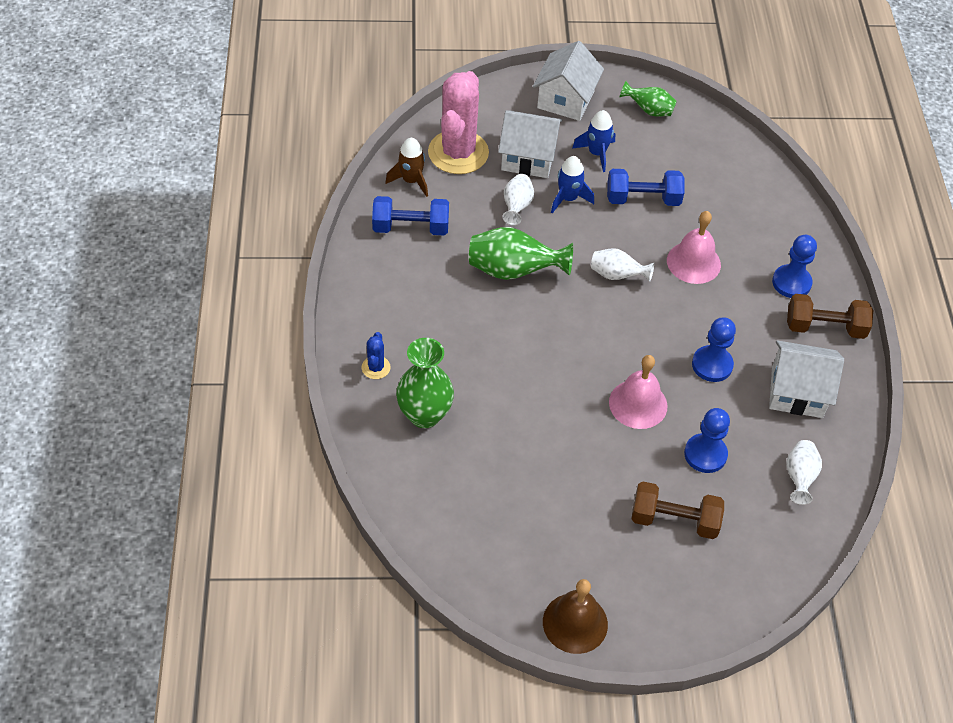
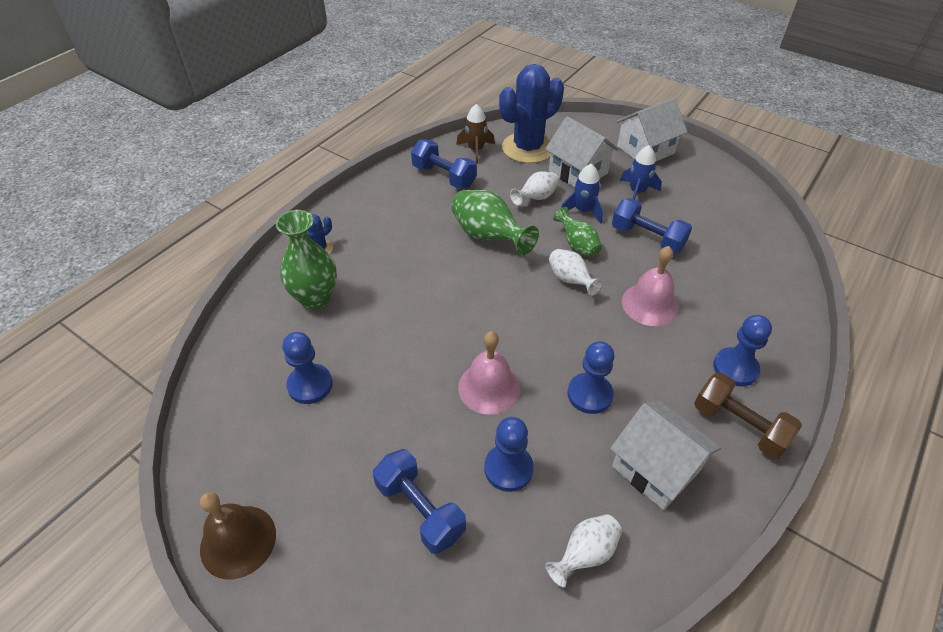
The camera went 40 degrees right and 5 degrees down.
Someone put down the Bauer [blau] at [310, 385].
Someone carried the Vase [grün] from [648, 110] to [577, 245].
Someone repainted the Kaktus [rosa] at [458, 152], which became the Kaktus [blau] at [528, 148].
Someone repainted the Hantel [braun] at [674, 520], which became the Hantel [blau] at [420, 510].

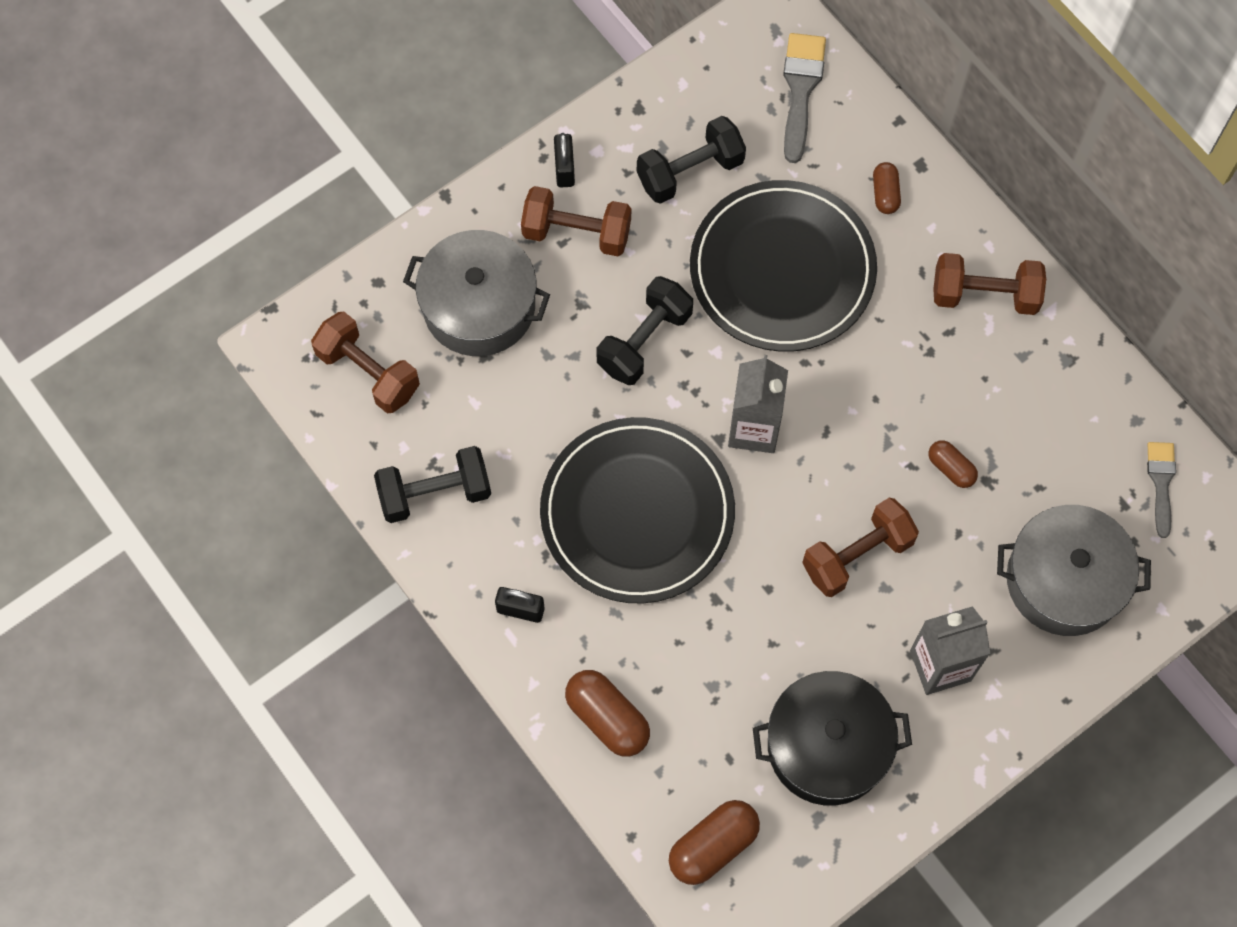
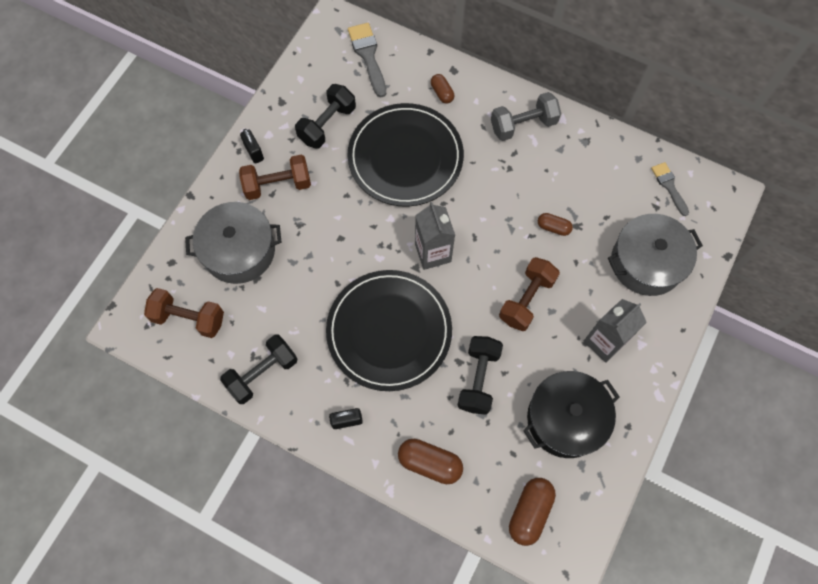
The camera went 25 degrees left and 0 degrees up.
Someone carried the Hantel [schwarz] from [644, 341] to [478, 379].
Someone repainted the Hantel [braun] at [984, 295], which became the Hantel [grau] at [523, 125].

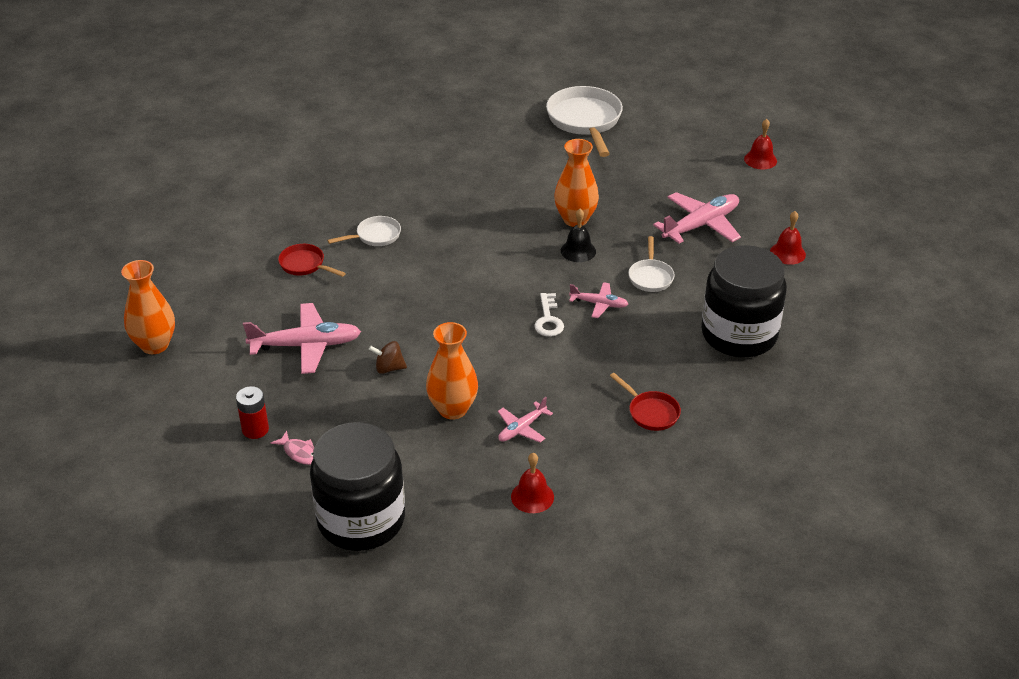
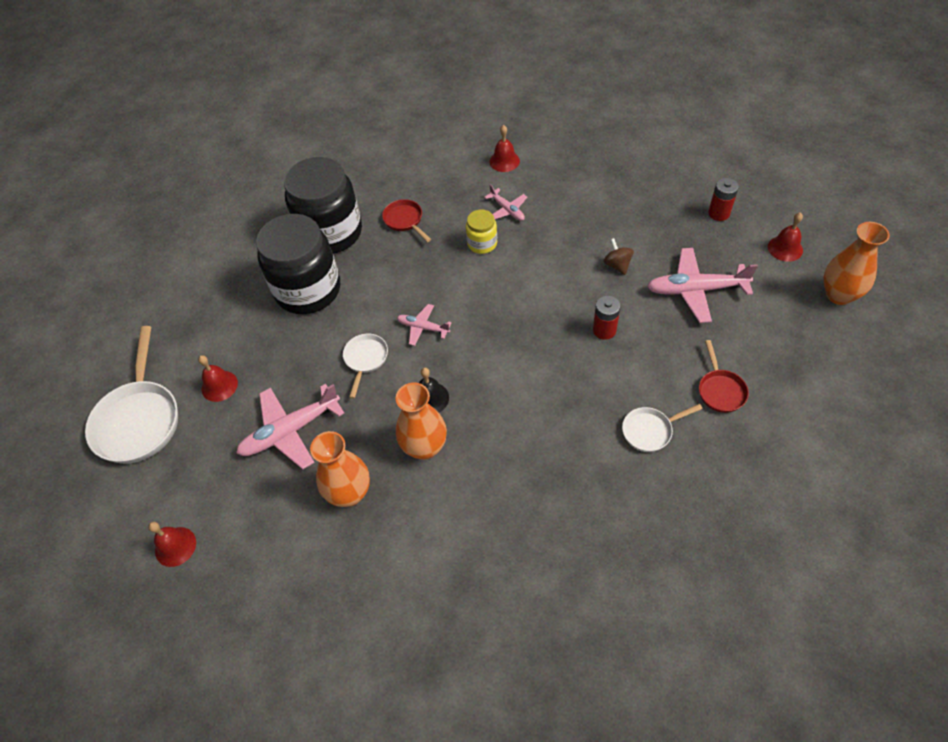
The camera went 170 degrees left and 15 degrees up.
Someone took away the Fisch [rosa] at [299, 453].
Someone took away the Schlüssel [weiß] at [548, 319].
Someone put down the Einmachglas [gelb] at [482, 243].
Someone put down the Batterie [rot] at [604, 330].
Someone put down the Glocke [rot] at [785, 248].
Someone carried the Einmachglas [schwarz] from [361, 520] to [331, 233].
Someone carried the Vase [orange] from [453, 409] to [349, 493].
Someone carried the Pfanne [weiß] from [585, 121] to [139, 420].
Someone rotated the Pfanne [rot] at [305, 265] by 45 degrees clockwise.
Someone rotated the Kreisel [braun] at [389, 368] by 120 degrees counterclockwise.
Someone rotated the Flugzeug [rosa] at [522, 428] by 90 degrees clockwise.

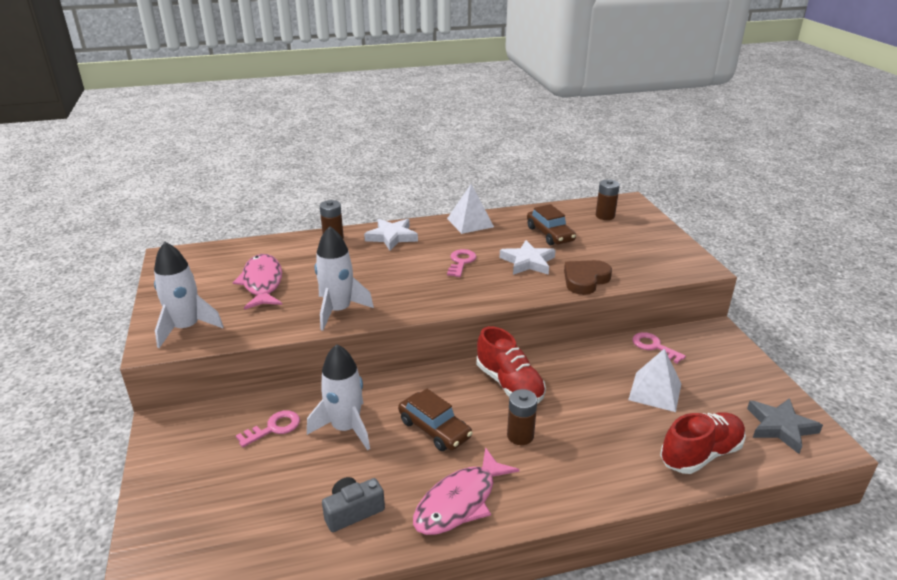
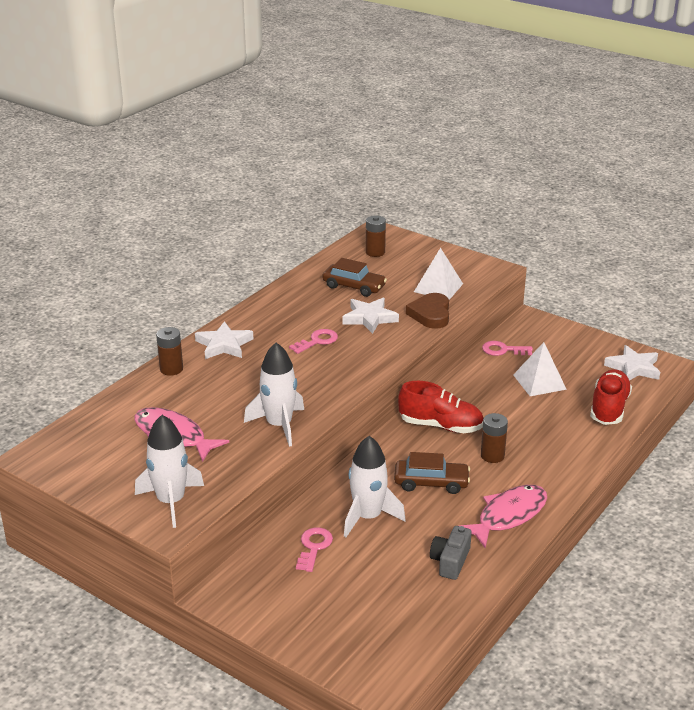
The camera went 40 degrees left and 0 degrees up.
Someone carried the Pyramide [weiß] from [470, 222] to [438, 287].
Someone repainted the Stern [grau] at [780, 427], which became the Stern [weiß] at [633, 368].
Someone rotated the Fisch [rosa] at [460, 502] by 135 degrees counterclockwise.
Someone rotated the Schlüssel [rosa] at [461, 262] by 75 degrees clockwise.

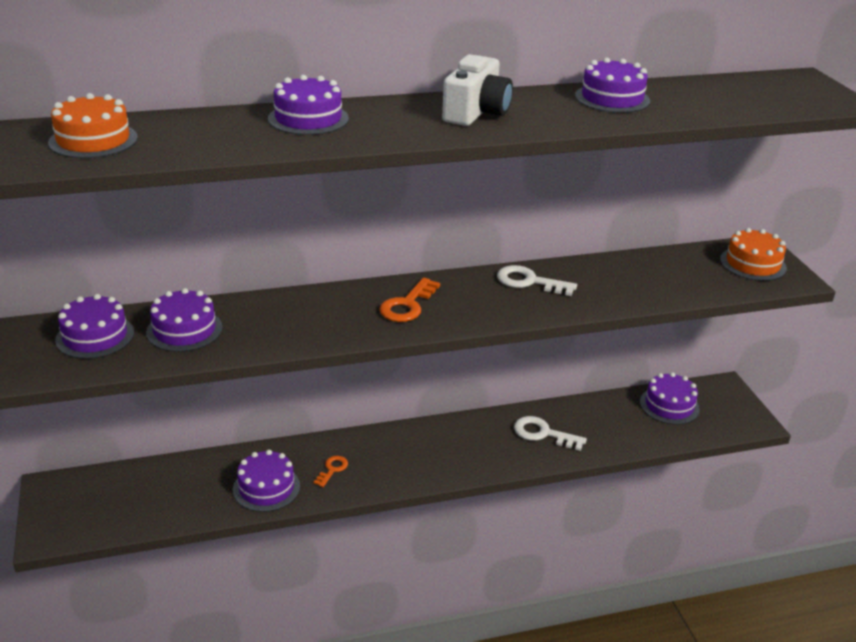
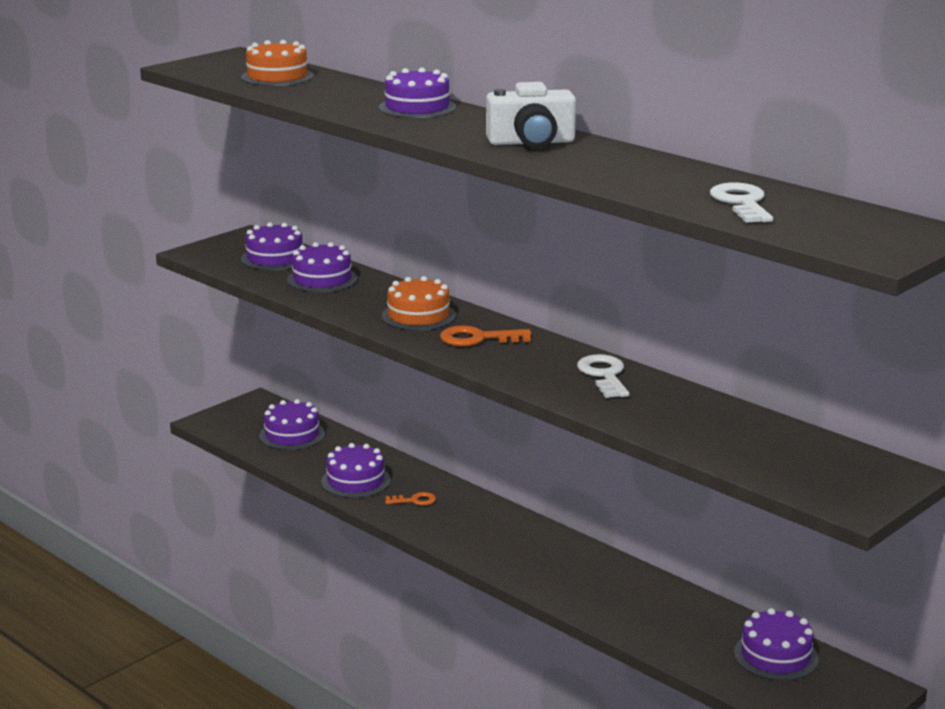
The camera went 60 degrees right and 10 degrees down.
Someone carried the Schlüssel [weiß] from [543, 434] to [741, 203].
Someone carried the Kuchen [lila] from [612, 98] to [292, 435].
Someone carried the Kuchen [orange] from [753, 264] to [418, 316].

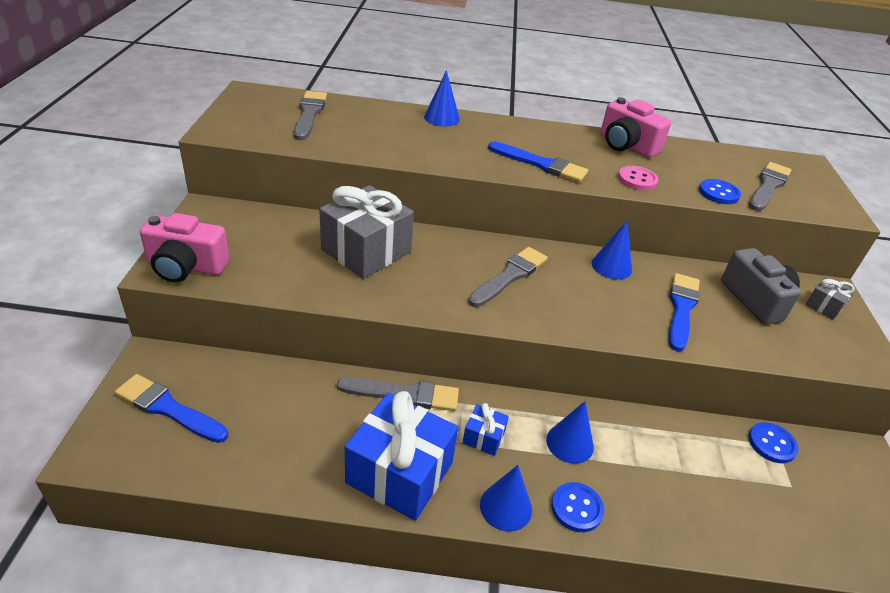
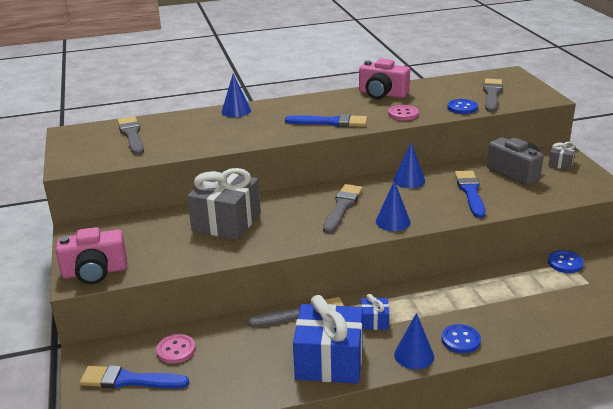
The camera went 15 degrees left and 10 degrees down.
Someone put down the Knopf [rosa] at [176, 350].
Someone carried the Kegel [blau] from [570, 443] to [393, 221].

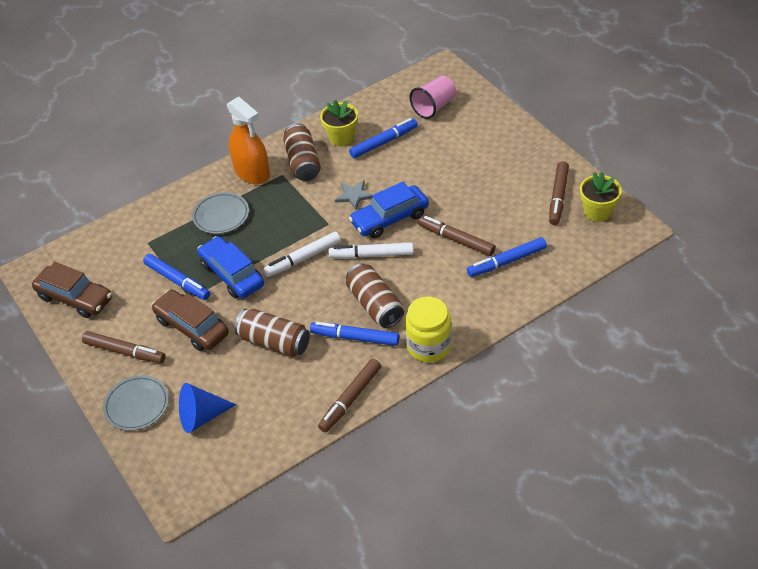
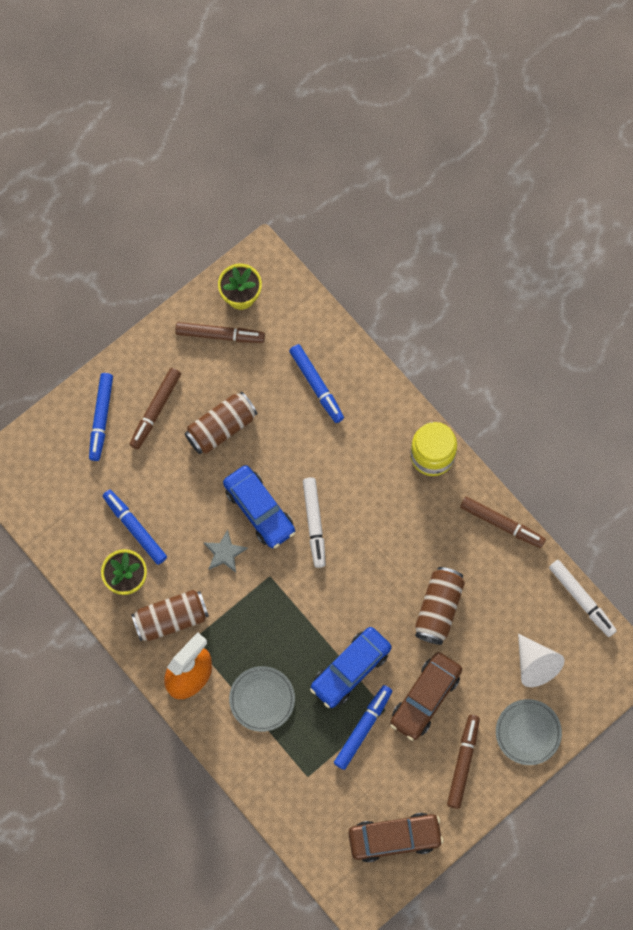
The camera went 100 degrees left and 25 degrees up.
Someone took away the Becher [rosa] at [434, 107].
Someone carried the Filzstift [weiß] from [303, 258] to [581, 599].
Someone carried the Filzstift [blau] from [355, 338] to [101, 418].
Someone carried the Dose [braun] from [375, 305] to [221, 428].
Someone carried the Filzstift [braun] from [456, 240] to [155, 410].
Someone repainted the Kegel [blau] at [201, 416], which became the Kegel [weiß] at [535, 664].
Someone rotated the Auto [braun] at [75, 298] by 60 degrees clockwise.

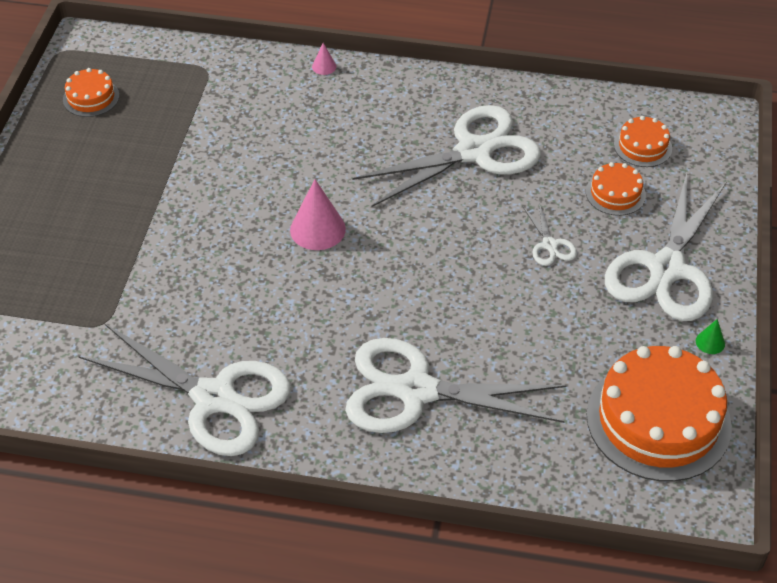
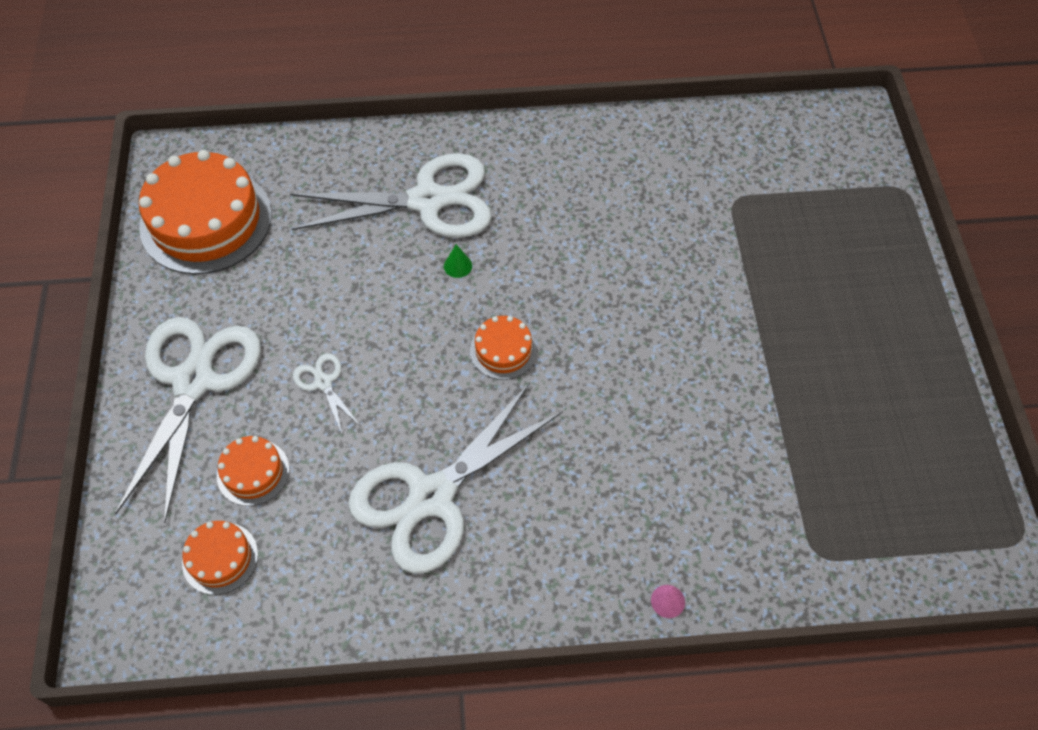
The camera went 165 degrees right and 10 degrees up.
Someone took away the Schere [weiß] at [214, 398].
Someone took away the Kegel [rosa] at [317, 229].
Someone carried the Kuchen [orange] from [91, 97] to [503, 350].
Someone carried the Kegel [grün] from [710, 342] to [458, 266].

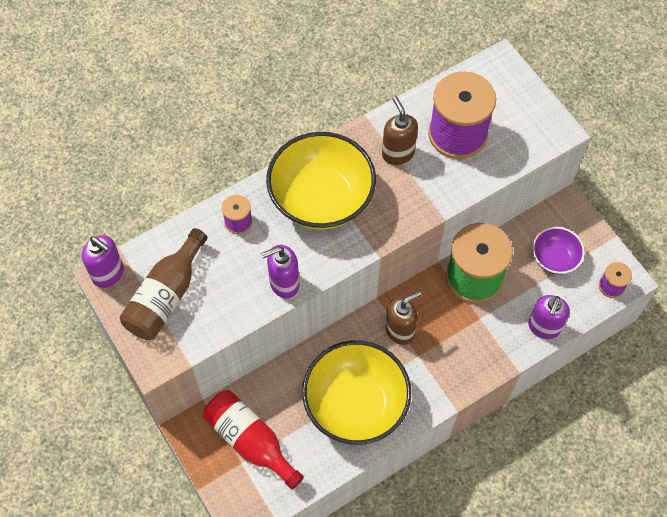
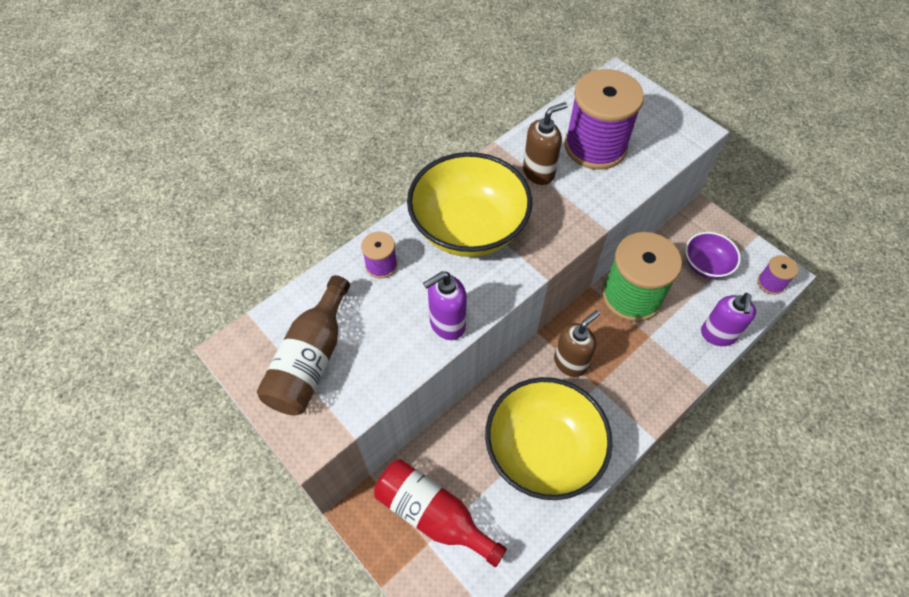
The camera went 10 degrees left and 5 degrees down.
Someone took away the Seifenspender [lila] at [108, 274].
Someone rotated the Seifenspender [braun] at [398, 153] by 90 degrees clockwise.

